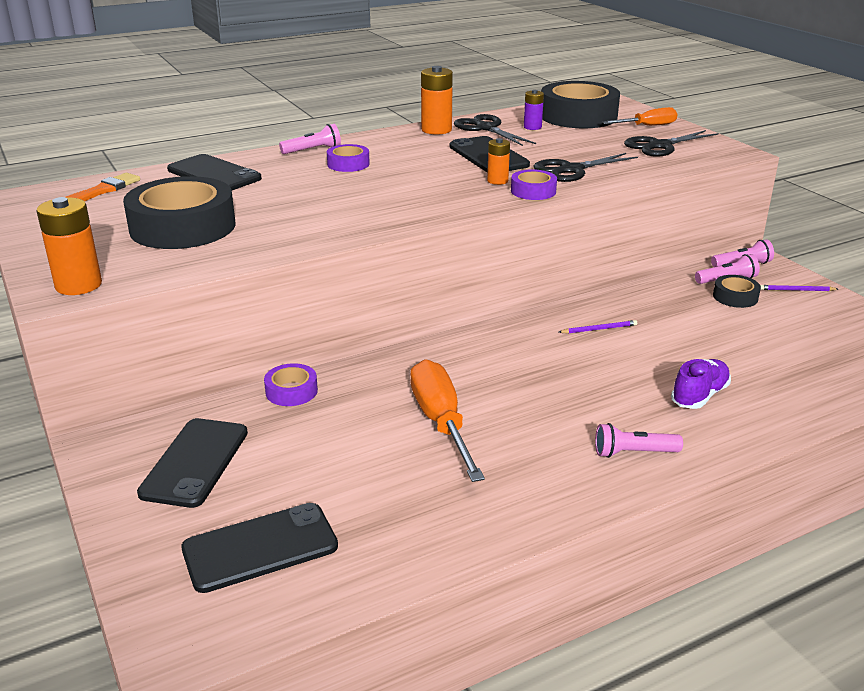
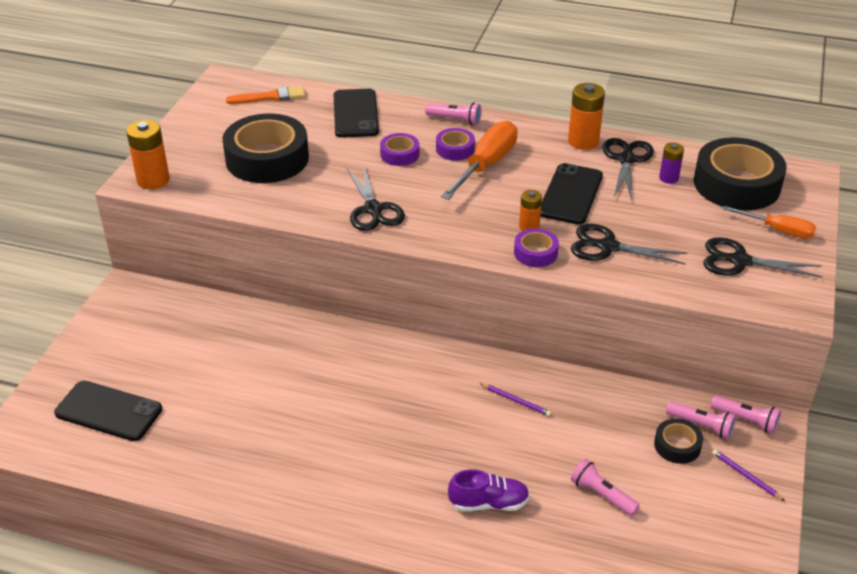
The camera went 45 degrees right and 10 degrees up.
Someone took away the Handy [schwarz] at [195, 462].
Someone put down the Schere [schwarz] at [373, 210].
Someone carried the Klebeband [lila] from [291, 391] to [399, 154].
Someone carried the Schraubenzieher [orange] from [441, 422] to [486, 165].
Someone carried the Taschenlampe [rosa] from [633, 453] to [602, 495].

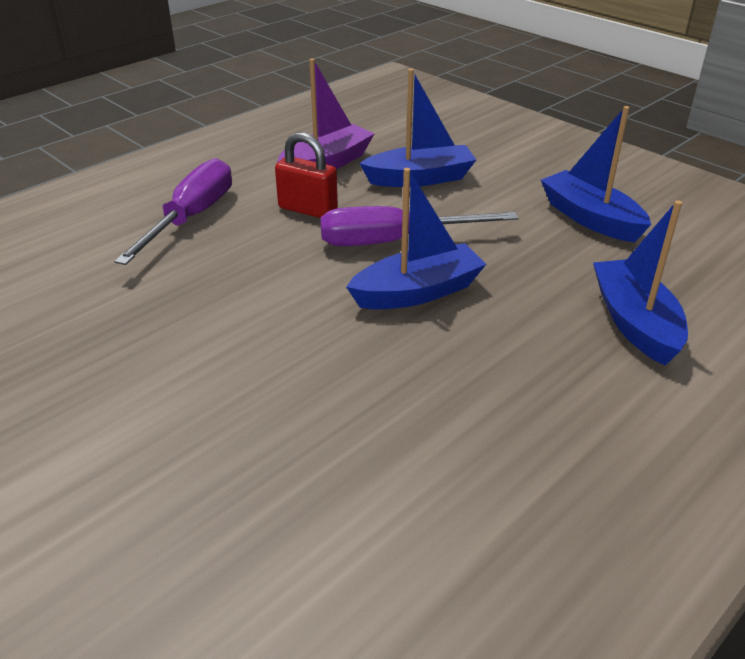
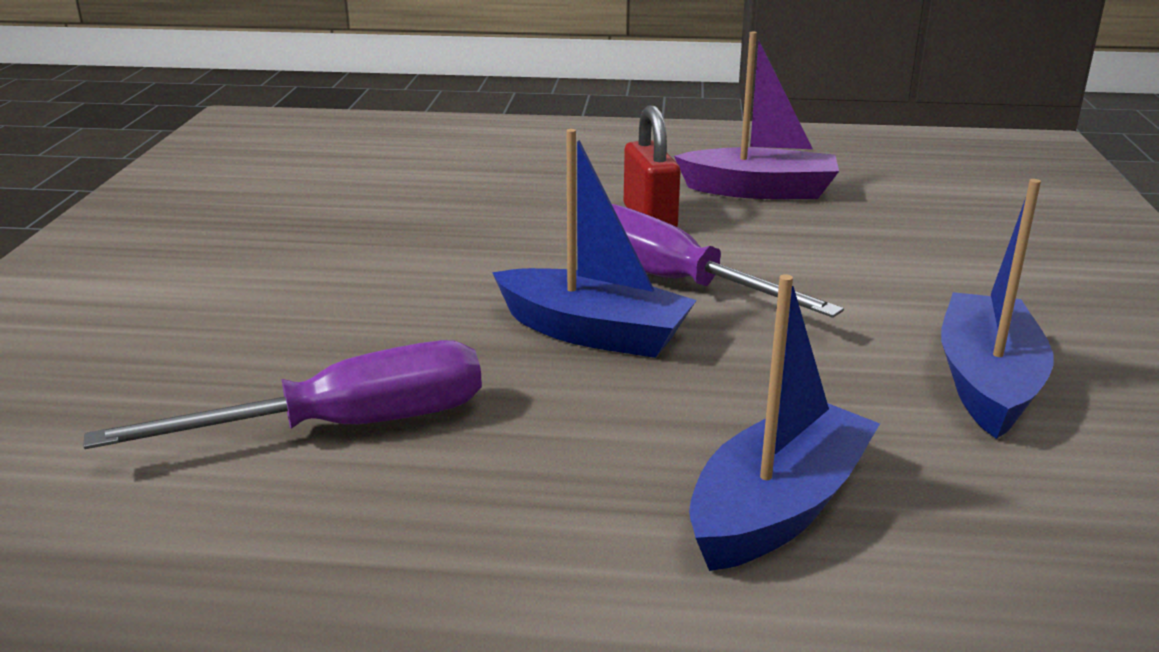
The camera went 50 degrees right and 10 degrees down.
Someone took away the Boot [blau] at [420, 178].
Someone carried the Schraubenzieher [lila] from [191, 218] to [345, 426].

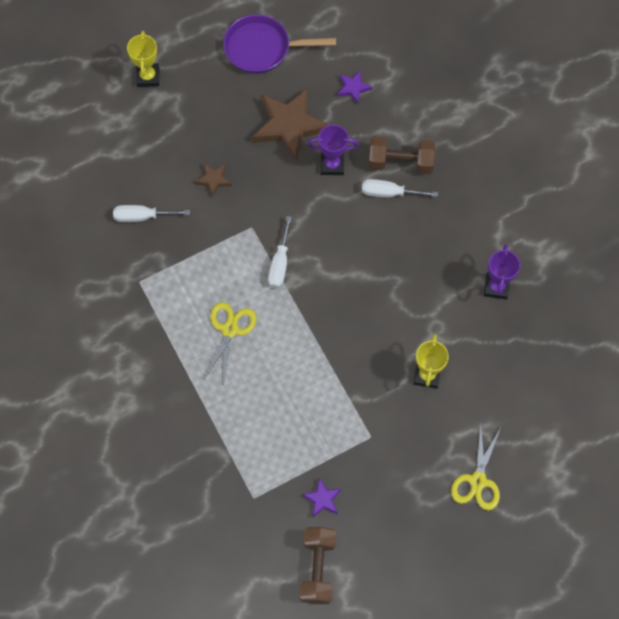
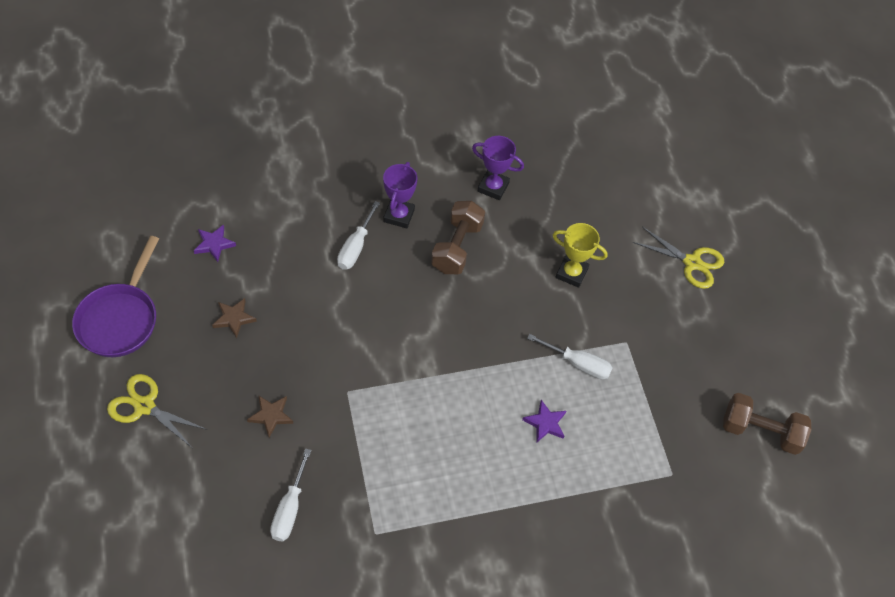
The camera went 80 degrees left and 10 degrees down.
Someone took away the Pokal [gelb] at [148, 77].
Someone carried the Schere [gelb] from [230, 329] to [144, 406].
Someone carried the Schraubenzieher [weiß] from [280, 263] to [578, 364].
Someone carried the Stern [lila] from [322, 499] to [545, 423].
Someone carried the Pokal [lila] from [332, 165] to [399, 215].
Someone carried the Hantel [braun] from [400, 162] to [457, 247].
Someone scaled the Stern [braun] at [289, 125] by 0.46.

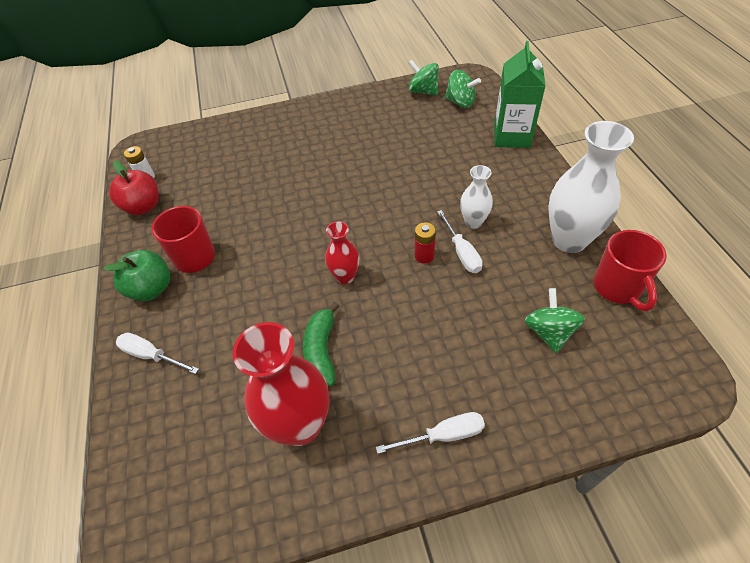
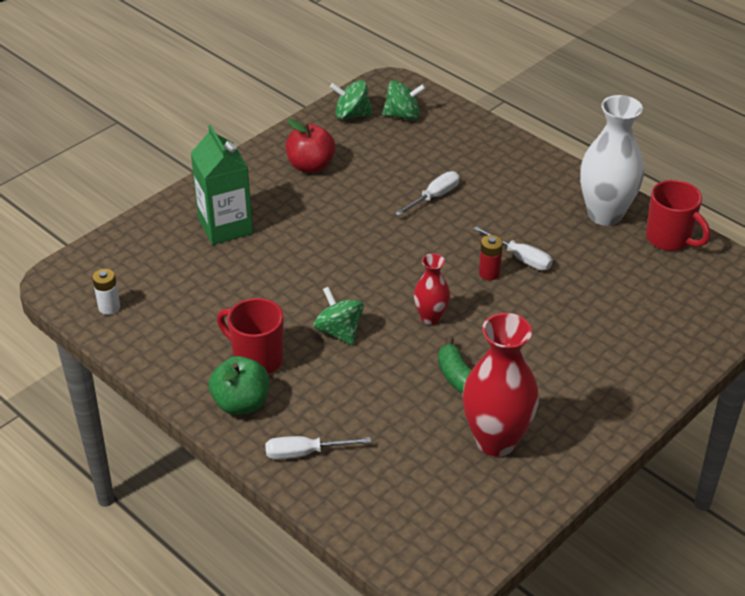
The camera went 35 degrees left and 10 degrees down.
Someone took away the Vase [weiß] at [473, 222].
Someone carried the Apfel [rot] from [143, 206] to [310, 166].
Someone carried the Schraubenzieher [weiß] from [443, 435] to [434, 197].
Someone carried the Getränkekarton [grün] from [512, 136] to [225, 227].
Someone carried the Kreisel [grün] from [549, 332] to [339, 331].

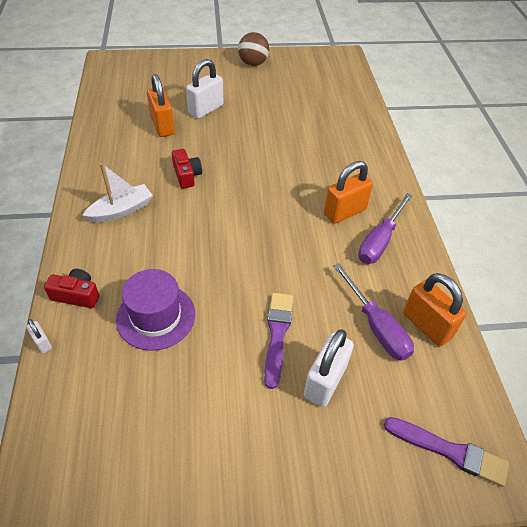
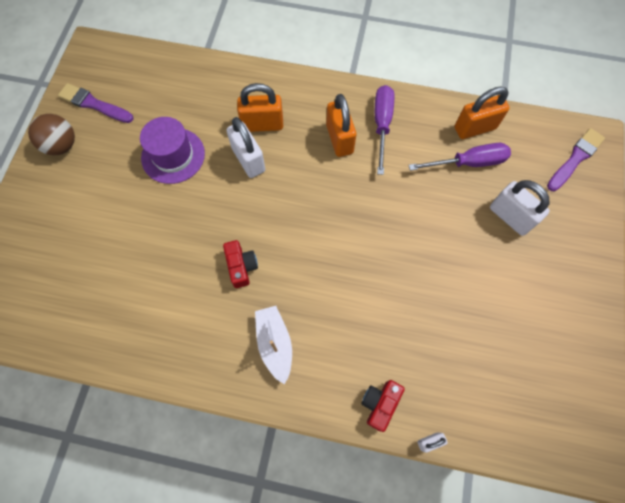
The camera went 70 degrees left and 20 degrees up.
Someone carried the Hut [lila] from [156, 316] to [173, 155].
Someone carried the Vorhängeschloss [orange] from [162, 126] to [262, 124].
Someone carried the Vorhängeschloss [weiß] from [206, 109] to [248, 160].
Someone carried the Pinsel [lila] from [277, 334] to [94, 104].
Someone rotated the Kamera [rot] at [187, 175] by 75 degrees clockwise.
Someone rotated the Schraubenzieher [lila] at [380, 241] by 135 degrees counterclockwise.

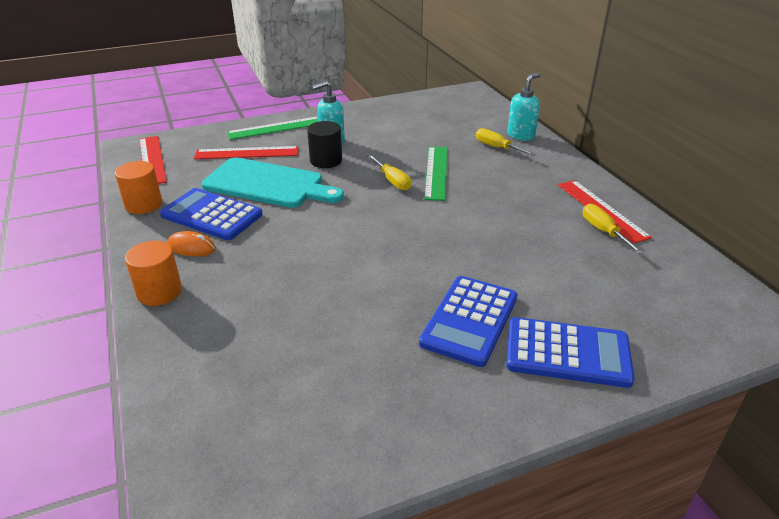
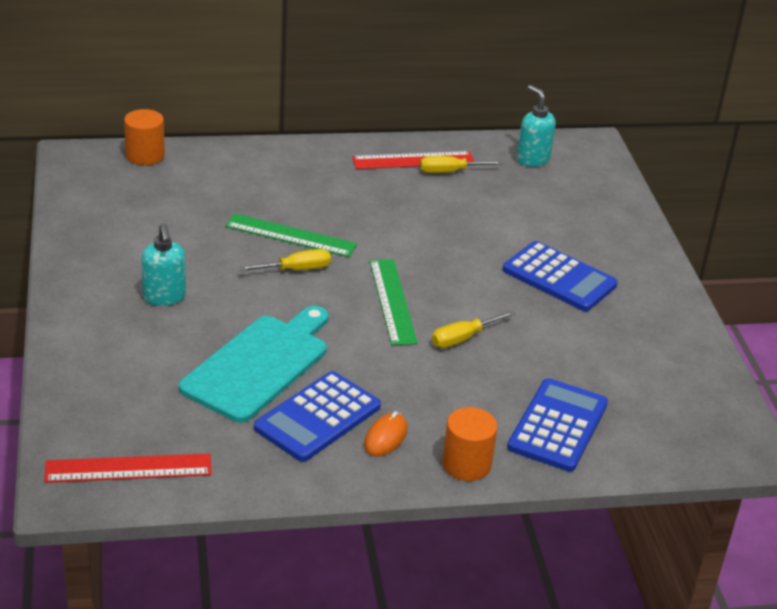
The camera went 80 degrees left and 0 degrees up.
Someone took away the Lineal [rot] at [247, 153].
Someone took away the Vollzylinder [schwarz] at [326, 161].
Someone carried the Vollzylinder [orange] from [143, 204] to [145, 155].
Someone carried the Lineal [grün] from [275, 128] to [392, 301].
Someone carried the Schraubenzieher [gelb] from [497, 147] to [463, 338].
Someone carried the Taschenrechner [blau] from [567, 353] to [558, 426].
Someone carried the Seifenspender [türkis] from [521, 135] to [532, 159].

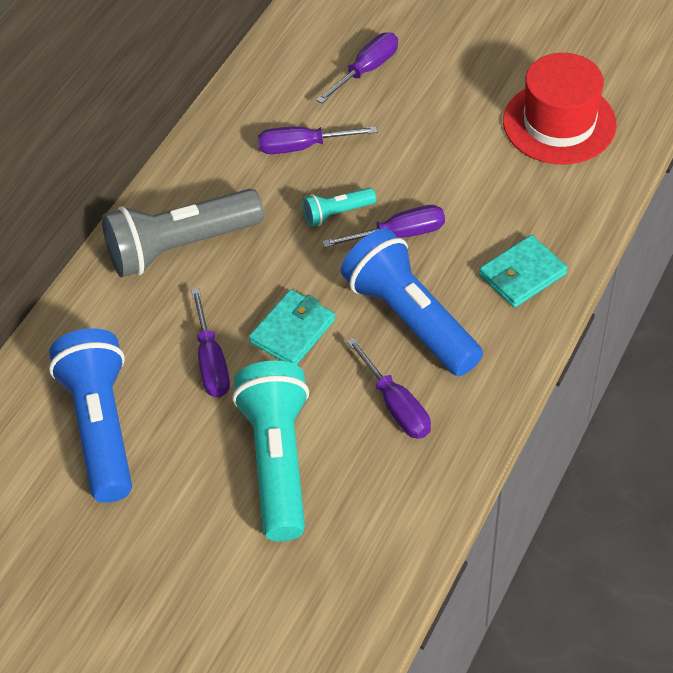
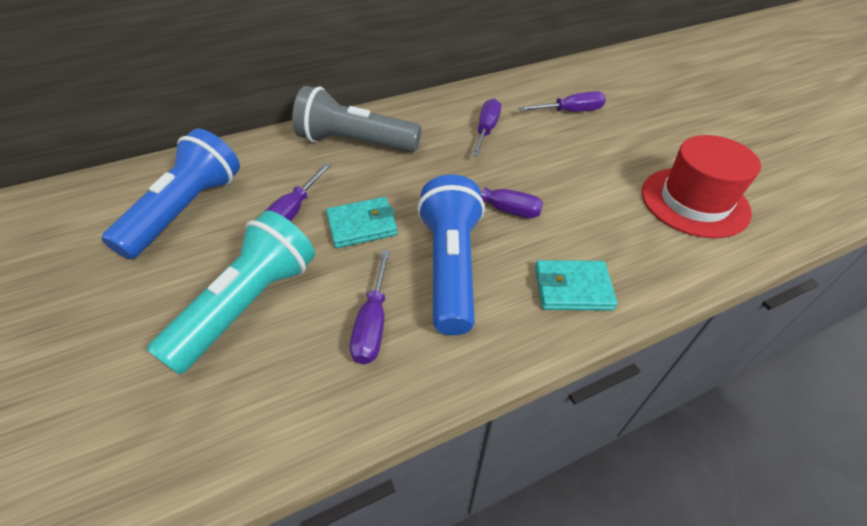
The camera went 35 degrees right and 5 degrees down.
Someone took away the Taschenlampe [türkis] at [336, 213].
Someone rotated the Schraubenzieher [lila] at [301, 147] by 75 degrees clockwise.

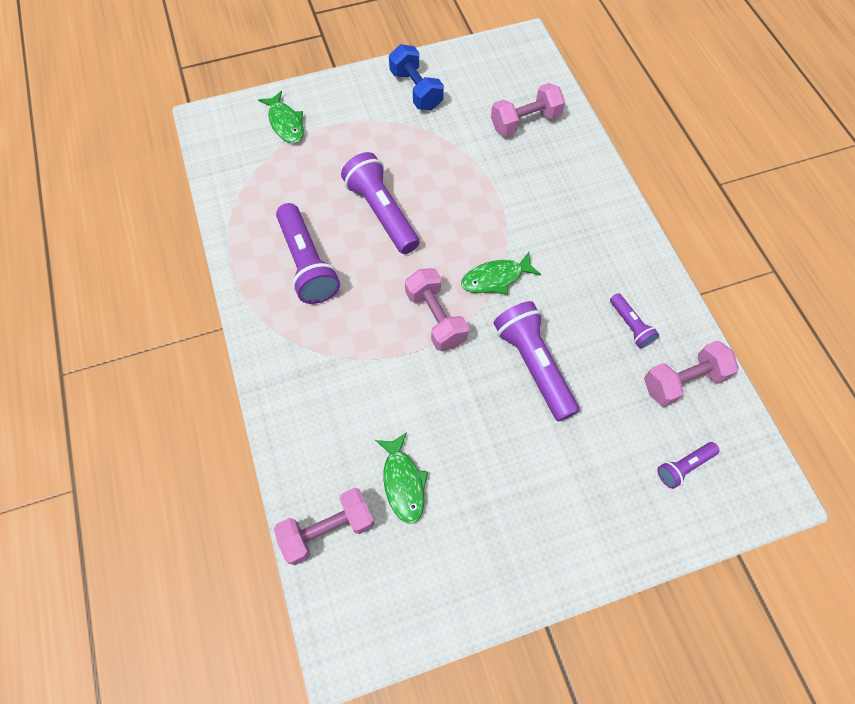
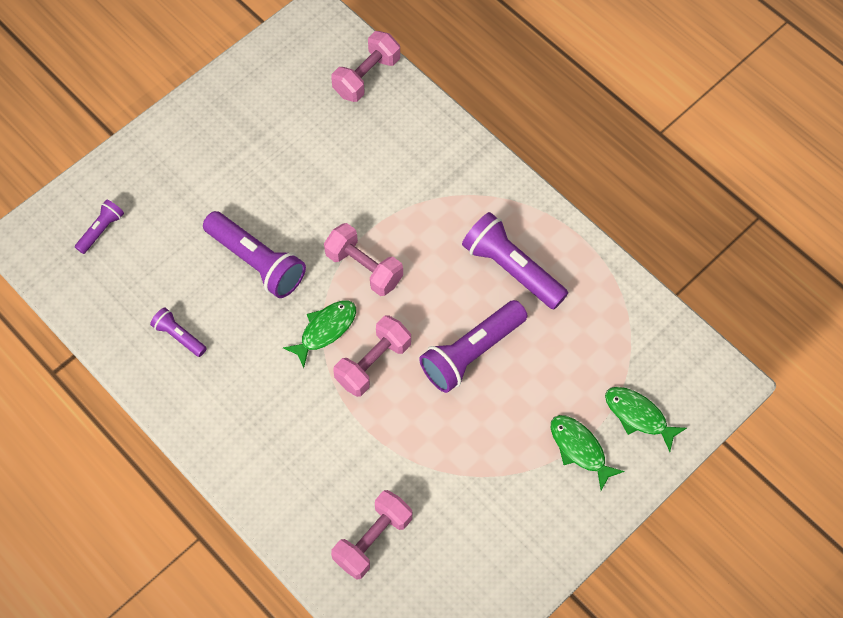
The camera went 155 degrees right and 0 degrees up.
Someone took away the Hantel [blau] at [416, 90].
Someone carried the Fisch [grün] from [403, 482] to [580, 449].
Someone carried the Hantel [rosa] from [683, 381] to [373, 363].
Someone rotated the Taschenlampe [lila] at [382, 212] by 105 degrees clockwise.

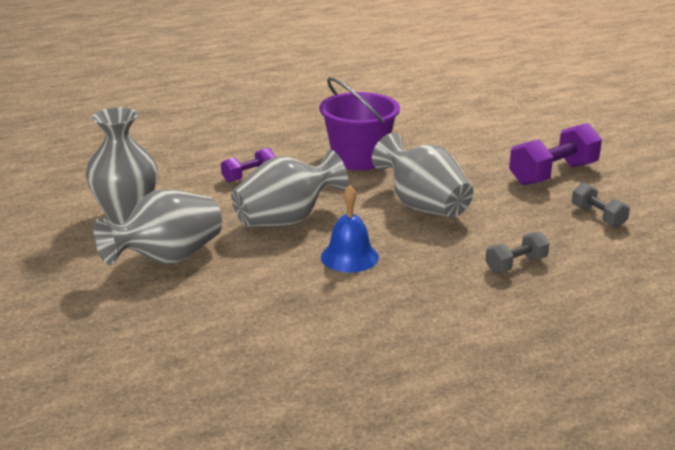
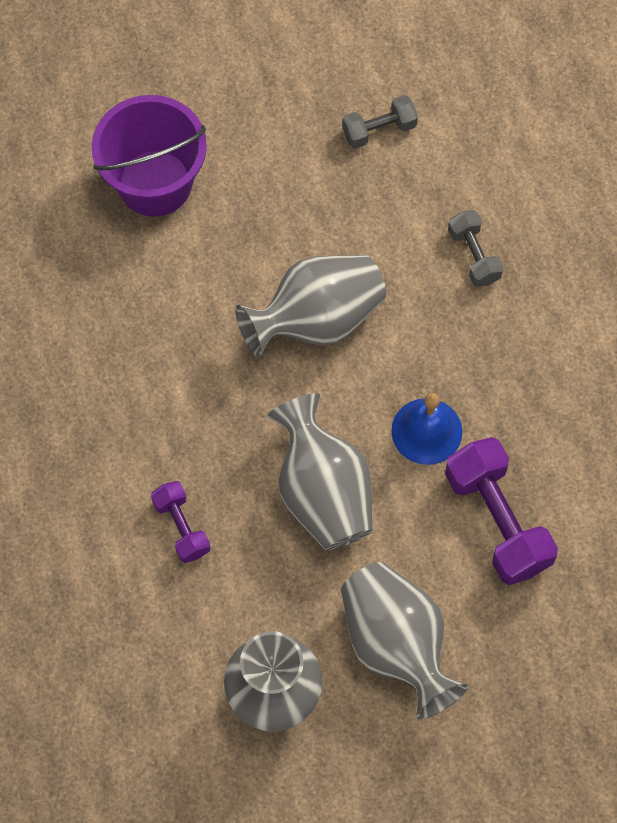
The camera went 80 degrees left and 40 degrees up.
Someone carried the Eimer [lila] from [358, 158] to [155, 183].
Someone carried the Hantel [lila] from [553, 174] to [497, 520].

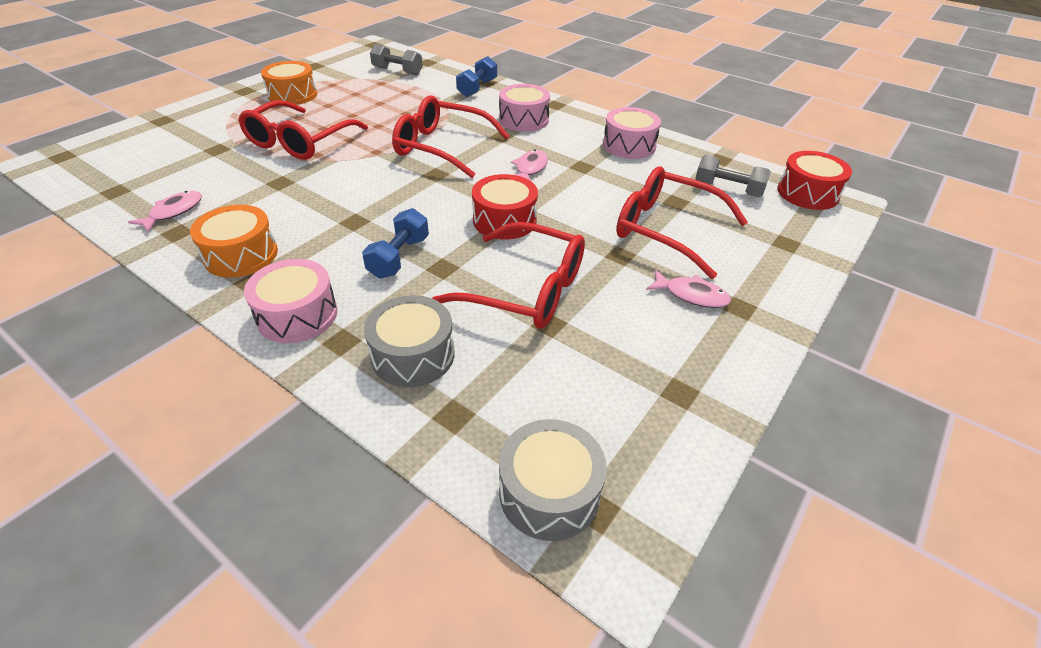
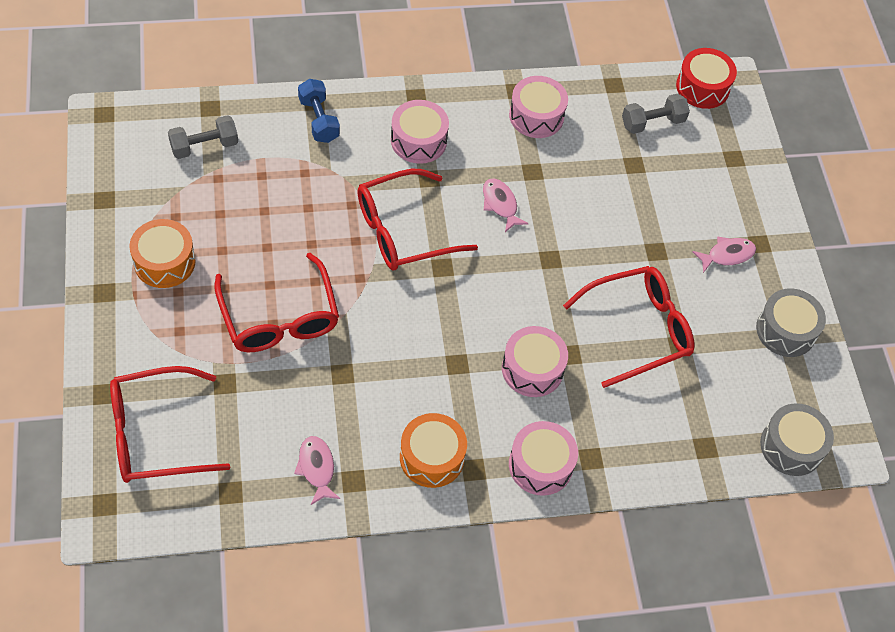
The camera went 50 degrees left and 15 degrees up.
Someone took away the Trommel [rot] at [504, 220].
Someone carried the Trommel [grau] from [413, 355] to [785, 330].
Someone carried the Brille [rot] from [666, 230] to [156, 434].
Someone swapped the Hantel [blau] at [399, 257] for the Trommel [rosa] at [532, 369].

